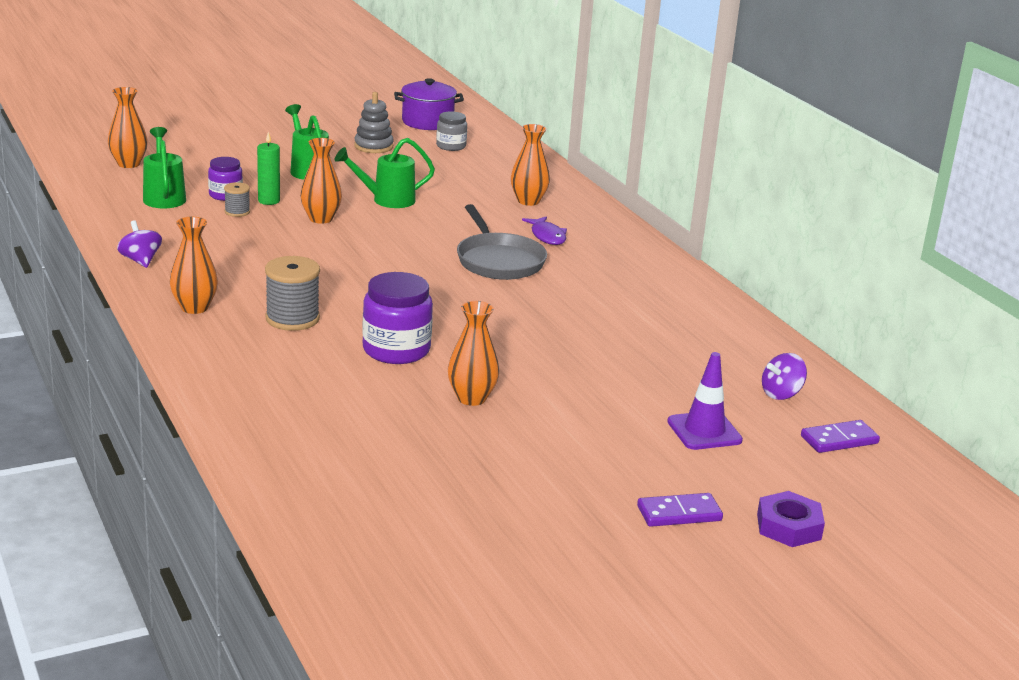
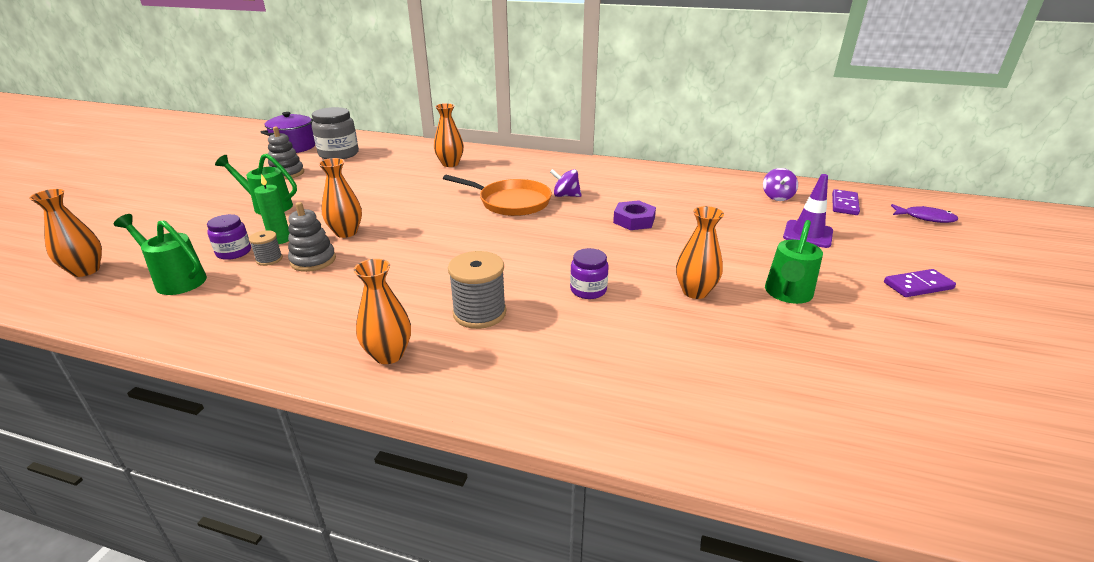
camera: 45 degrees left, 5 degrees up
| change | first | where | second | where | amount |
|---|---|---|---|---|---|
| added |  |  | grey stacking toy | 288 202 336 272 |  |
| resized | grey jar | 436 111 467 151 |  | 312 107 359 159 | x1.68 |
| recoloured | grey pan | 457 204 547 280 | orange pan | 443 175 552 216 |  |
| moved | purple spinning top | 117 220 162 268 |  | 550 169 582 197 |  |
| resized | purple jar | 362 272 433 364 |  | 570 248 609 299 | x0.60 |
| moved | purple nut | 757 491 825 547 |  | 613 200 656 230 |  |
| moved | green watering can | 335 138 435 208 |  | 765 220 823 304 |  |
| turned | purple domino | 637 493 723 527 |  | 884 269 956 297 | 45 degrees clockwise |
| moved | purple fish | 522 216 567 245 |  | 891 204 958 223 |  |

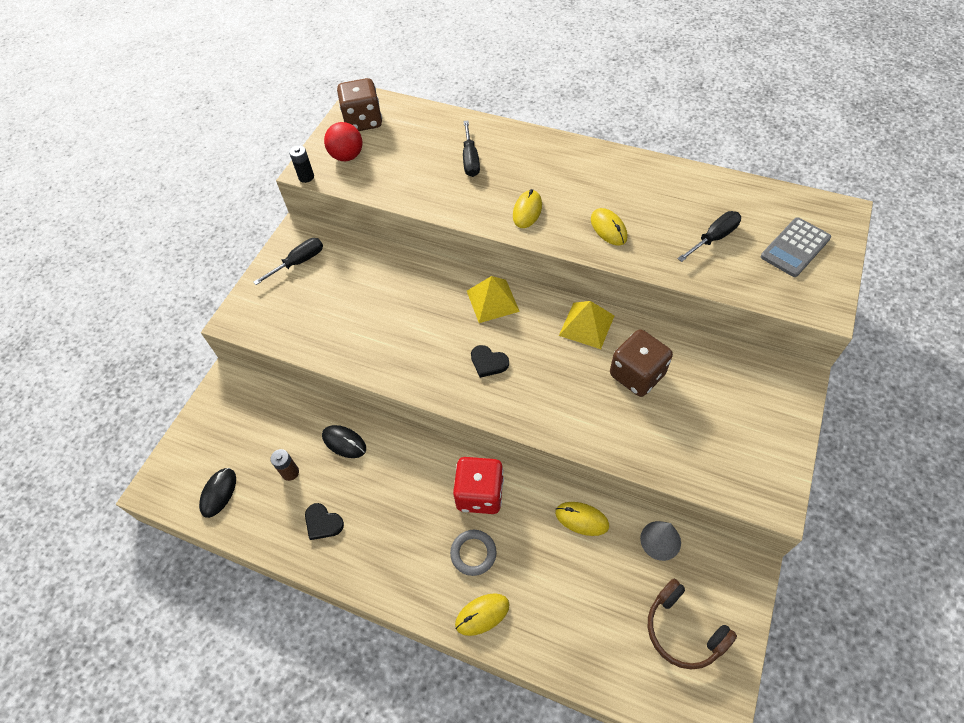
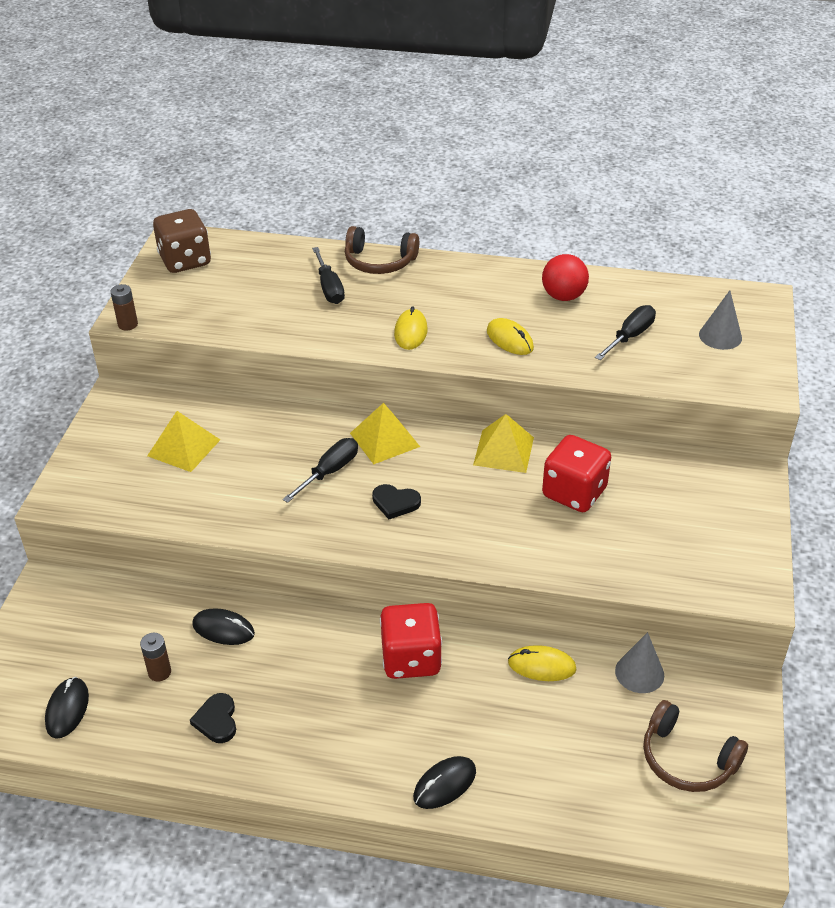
camera: 15 degrees left, 15 degrees down
| change | first | where | second | where | amount |
|---|---|---|---|---|---|
| recoloured | black battery | 289 145 314 183 | brown battery | 111 284 138 331 |  |
| added |  |  | yellow pyramid | 147 411 220 472 |  |
| turned | black heart | 305 503 344 540 |  | 190 693 236 743 | 60 degrees clockwise |
| moved | black screwdriver | 253 238 323 285 |  | 283 438 358 503 |  |
| added |  |  | brown headphones | 345 226 419 274 |  |
| recoloured | yellow mouse | 455 593 510 636 | black mouse | 413 756 476 809 |  |
| moved | red ball | 324 122 362 161 |  | 542 254 589 301 |  |
| recoloured | brown dice | 610 329 673 397 | red dice | 542 435 611 512 |  |
| replaced | grey calculator | 761 217 831 277 | grey cone | 699 290 742 350 |  |
| removed | grey ring | 450 530 497 576 |  |  |  |

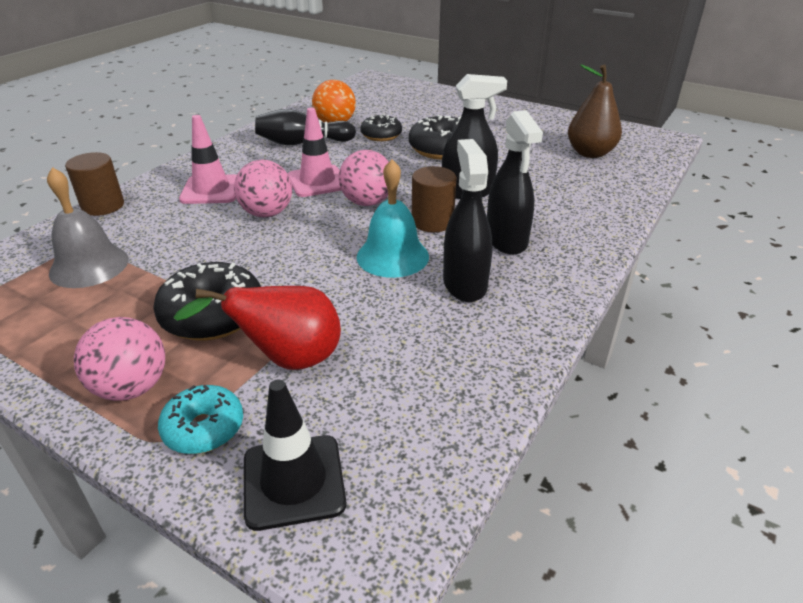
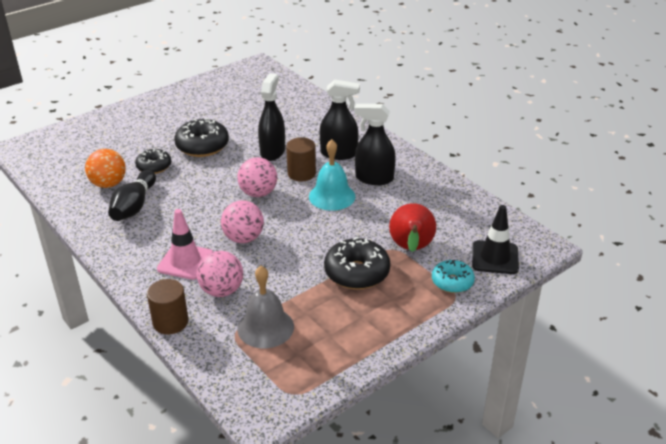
camera: 70 degrees left, 0 degrees up
| change | first | where | second | where | amount |
|---|---|---|---|---|---|
| moved | pink ball | 74 317 165 401 |  | 197 251 243 297 |  |
| removed | pink traffic cone | 288 108 342 197 |  |  |  |
| removed | brown pear | 568 64 622 158 |  |  |  |

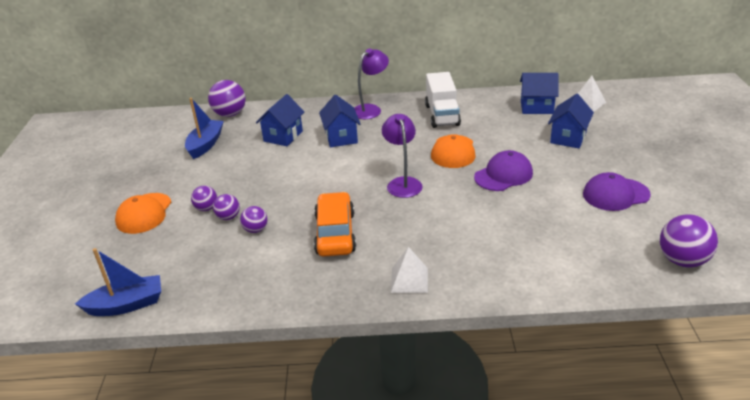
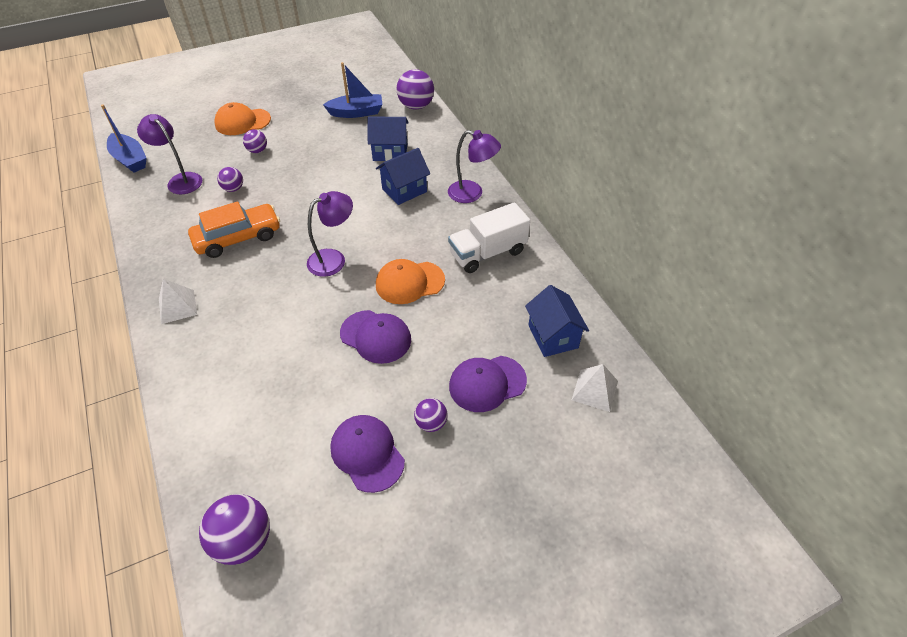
camera: 65 degrees right, 15 degrees up
| change | first | where | second | where | amount |
|---|---|---|---|---|---|
| added |  |  | purple lamp | 137 114 202 194 |  |
| moved | purple ball | 213 194 240 220 |  | 414 398 448 432 |  |
| replaced | blue house | 548 94 594 148 | purple cap | 449 356 527 412 |  |

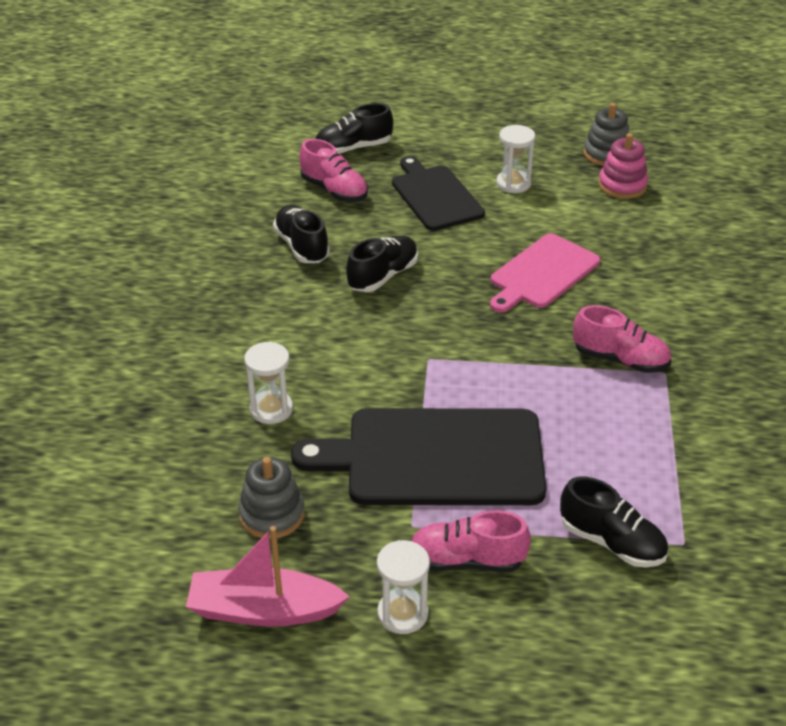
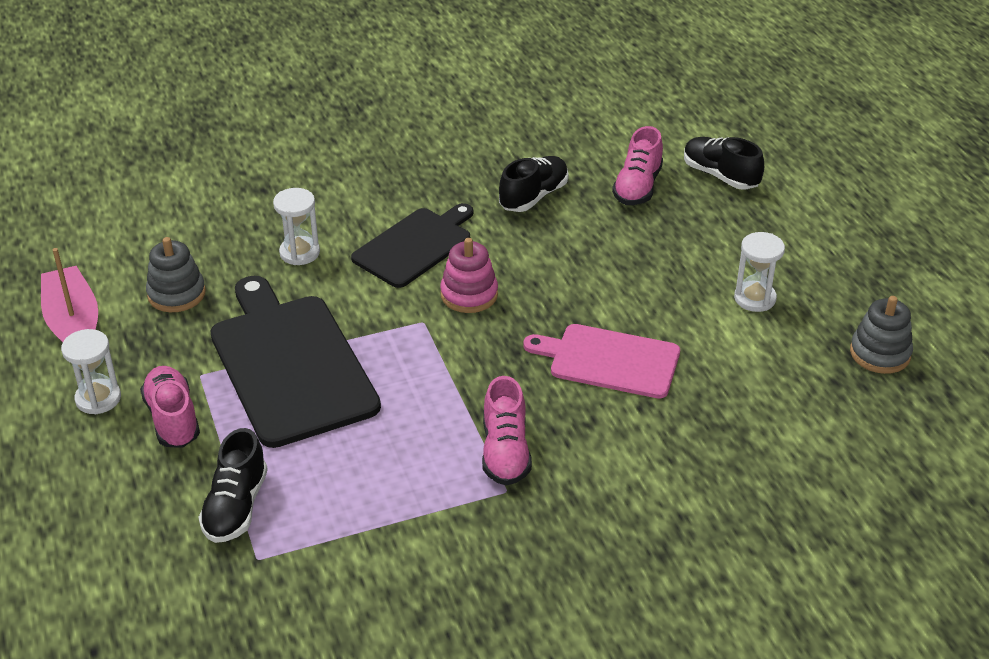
camera: 65 degrees right, 0 degrees up
| change | first | where | second | where | amount |
|---|---|---|---|---|---|
| moved | black cutting board | 392 156 485 231 |  | 351 203 473 288 |  |
| moved | pink stacking toy | 598 133 648 199 |  | 440 238 498 313 |  |
| removed | black shoe | 346 236 418 292 |  |  |  |

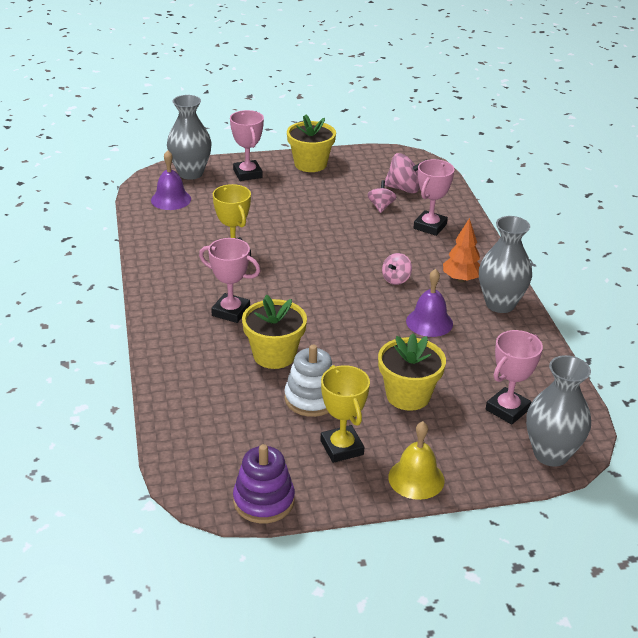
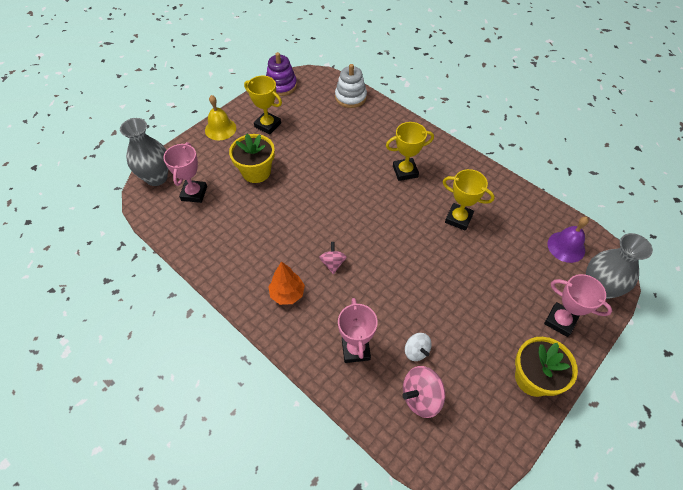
camera: 145 degrees right, 20 degrees up
| change | first | where | second | where | amount |
|---|---|---|---|---|---|
| moved | white stacking toy | 284 345 332 417 |  | 335 64 367 108 |  |
| recoloured | pink trophy | 199 238 260 323 | yellow trophy | 386 122 434 181 |  |
| recoloured | pink spinning top | 368 180 396 213 | white spinning top | 405 333 432 361 |  |
| removed | yellow flower pot | 242 295 307 369 |  |  |  |
| removed | purple bell | 406 269 453 337 |  |  |  |
| removed | grey vase | 479 216 532 313 |  |  |  |

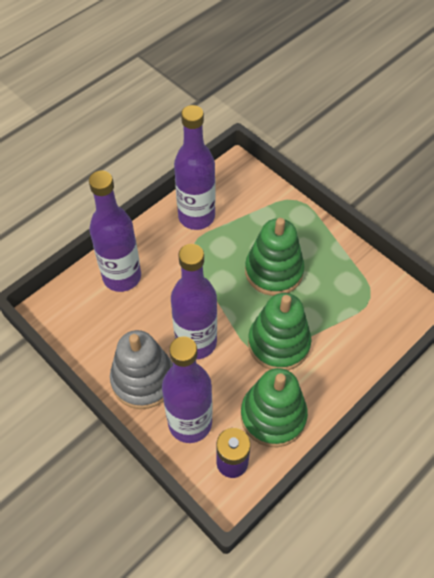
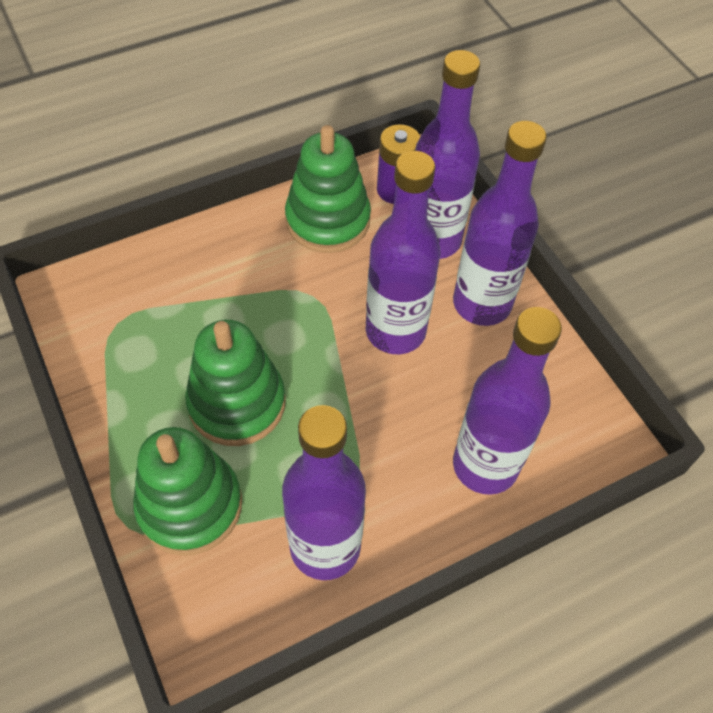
camera: 165 degrees left, 0 degrees up
| change | first | where | second | where | amount |
|---|---|---|---|---|---|
| moved | green stacking toy | 248 293 312 370 |  | 133 427 242 556 |  |
| replaced | grey stacking toy | 110 330 173 409 | purple bottle | 453 121 547 326 |  |

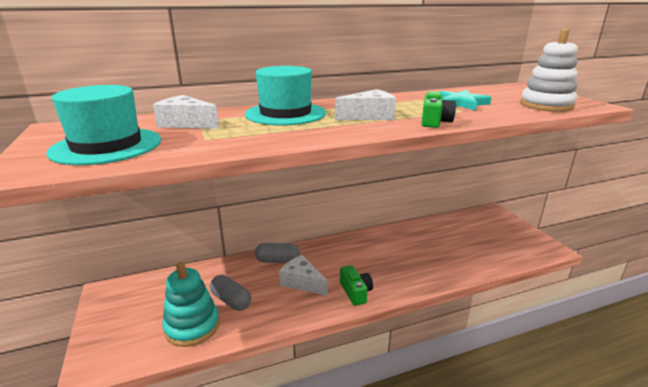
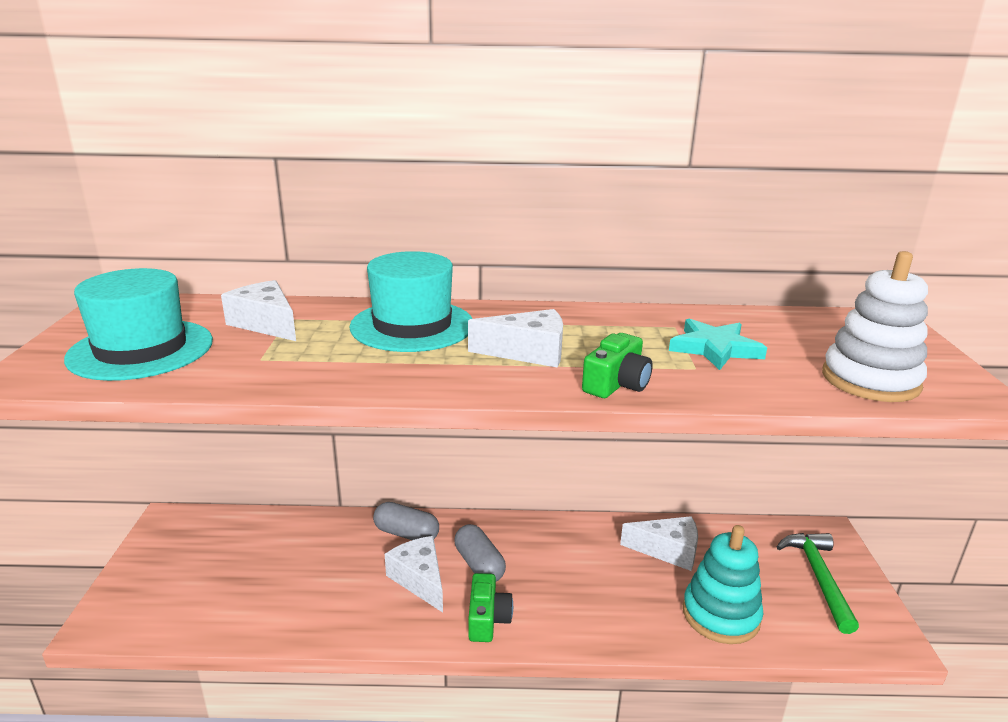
camera: 20 degrees right, 0 degrees up
| change | first | where | second | where | amount |
|---|---|---|---|---|---|
| moved | grey capsule | 210 275 251 311 |  | 454 524 506 581 |  |
| added |  |  | white cheese | 620 516 698 571 |  |
| moved | turquoise stacking toy | 162 262 220 347 |  | 683 525 764 644 |  |
| added |  |  | green hammer | 777 533 859 634 |  |

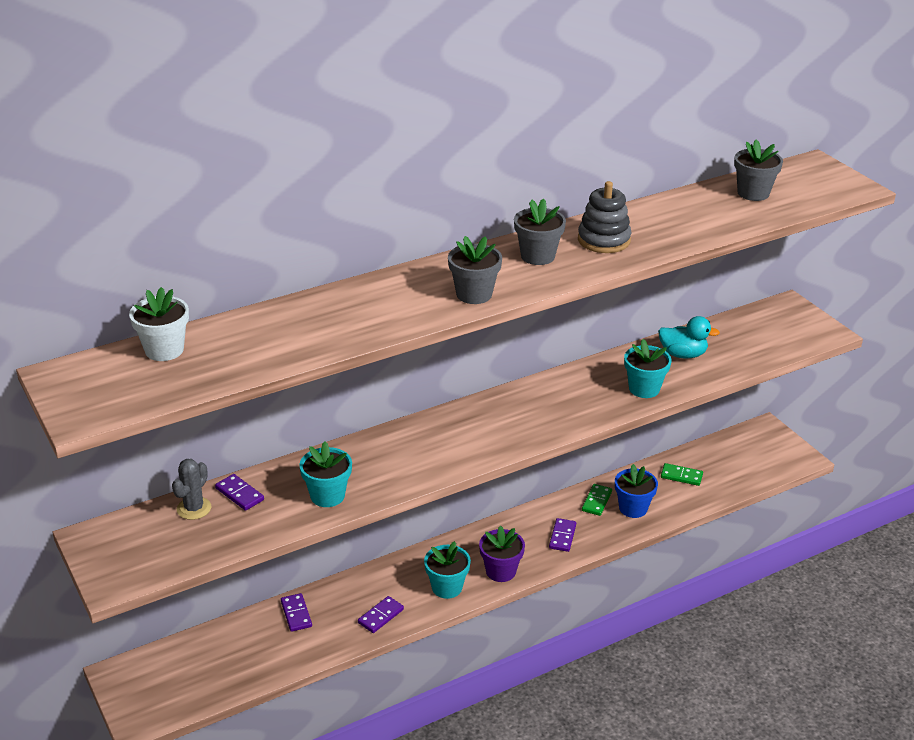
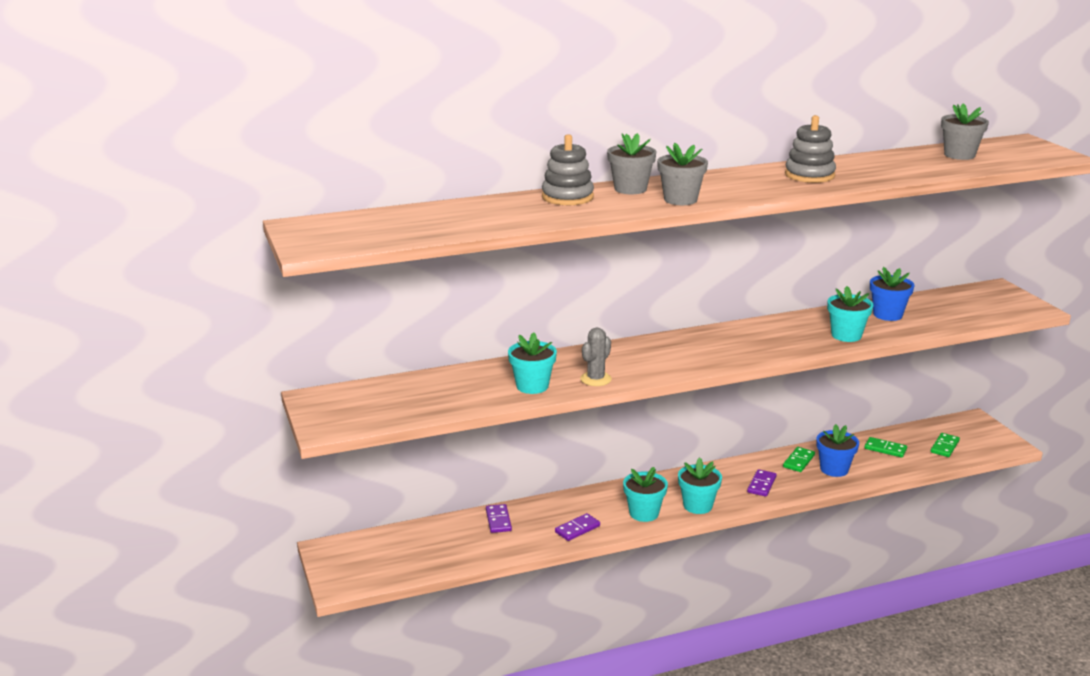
camera: 10 degrees right, 10 degrees down
| change | first | where | second | where | amount |
|---|---|---|---|---|---|
| added |  |  | grey stacking toy | 542 134 594 205 |  |
| moved | grey cactus | 172 459 211 520 |  | 580 327 612 386 |  |
| moved | grey flower pot | 514 198 566 265 |  | 607 133 657 194 |  |
| recoloured | purple flower pot | 479 526 525 582 | turquoise flower pot | 678 457 722 514 |  |
| replaced | turquoise duck | 658 316 720 359 | blue flower pot | 870 267 915 321 |  |
| added |  |  | green domino | 931 433 960 457 |  |
| removed | white flower pot | 129 287 189 361 |  |  |  |
| removed | purple domino | 215 474 264 511 |  |  |  |

